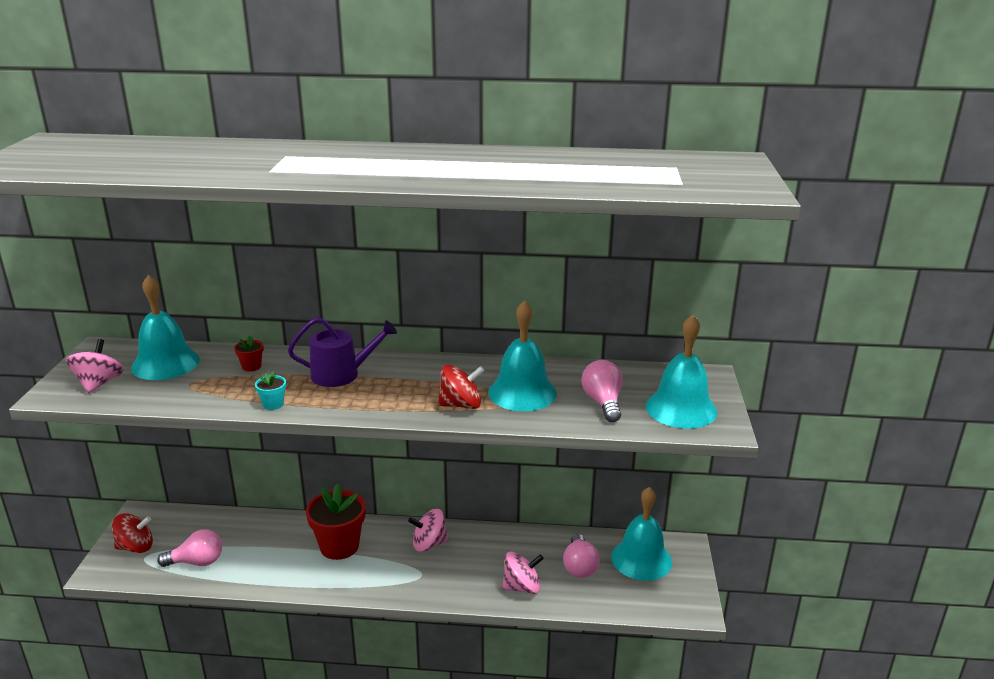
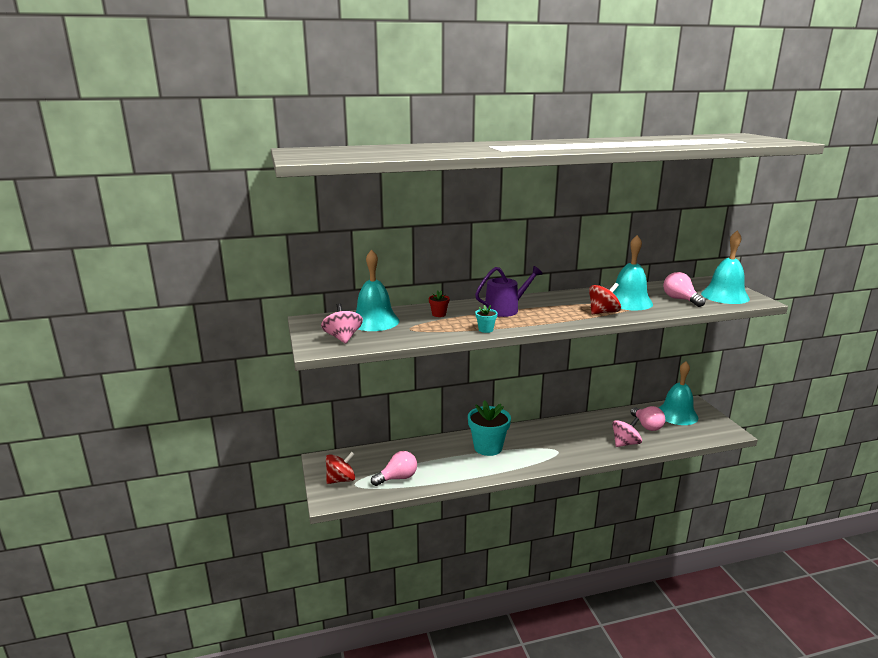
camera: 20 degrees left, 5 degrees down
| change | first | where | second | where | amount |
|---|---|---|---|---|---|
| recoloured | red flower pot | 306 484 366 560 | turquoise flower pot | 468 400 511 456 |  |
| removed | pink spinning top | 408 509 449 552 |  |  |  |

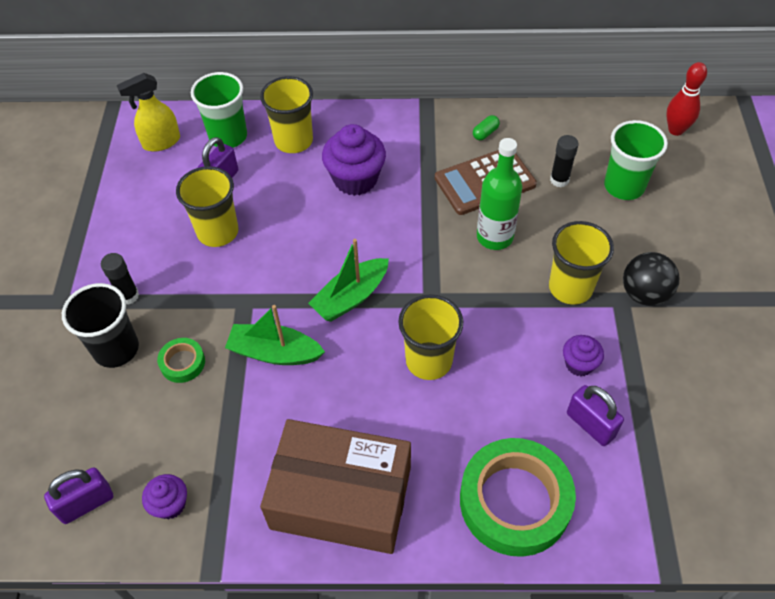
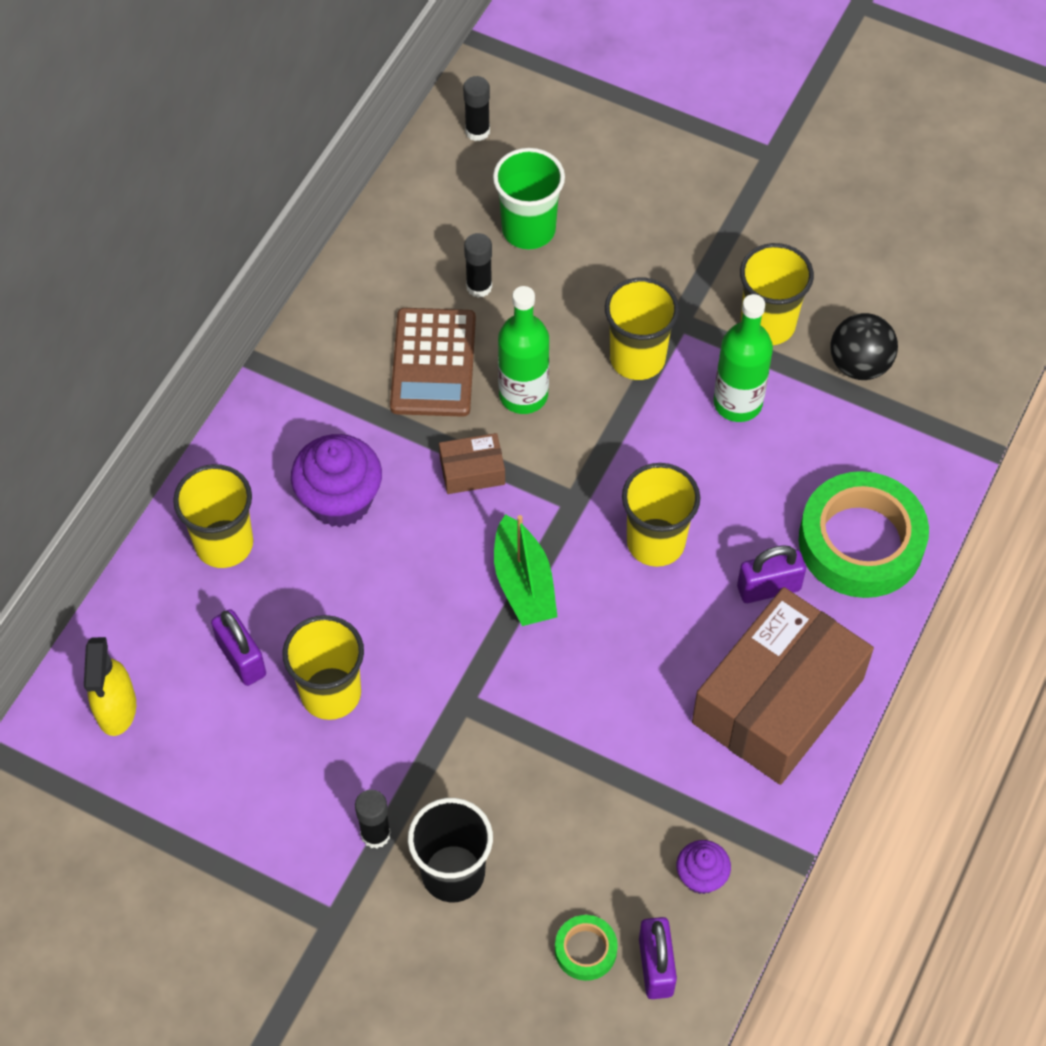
camera: 65 degrees left, 5 degrees up
| change | first | where | second | where | amount |
|---|---|---|---|---|---|
| added |  |  | brown box | 439 433 505 494 |  |
| replaced | red bowling pin | 666 62 707 136 | black glue stick | 463 76 490 141 |  |
| moved | green tape | 157 338 205 383 |  | 555 915 618 981 |  |
| replaced | purple cupcake | 563 335 604 376 | green bottle | 713 294 773 422 |  |
| moved | purple padlock | 567 385 624 446 |  | 737 545 806 603 |  |
| added |  |  | yellow cup | 740 243 814 345 |  |
| moved | black ball | 623 252 679 306 |  | 831 313 898 380 |  |
| removed | green cup | 191 72 247 148 |  |  |  |
| removed | green boat | 225 305 325 365 |  |  |  |
| removed | green capsule | 473 115 500 140 |  |  |  |

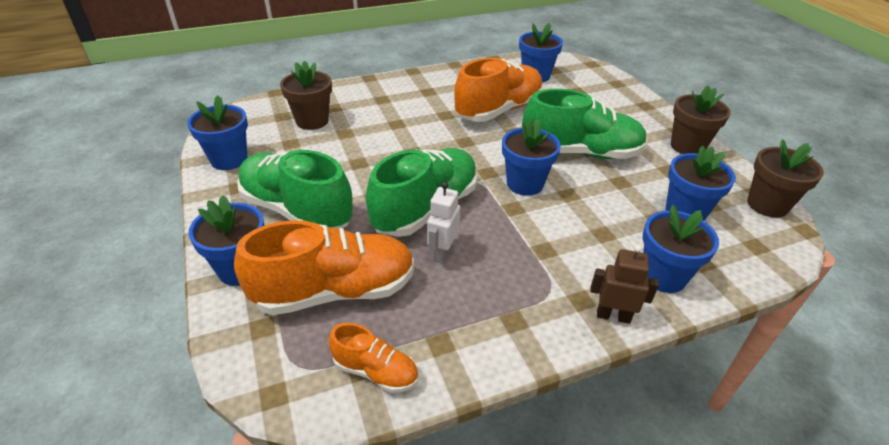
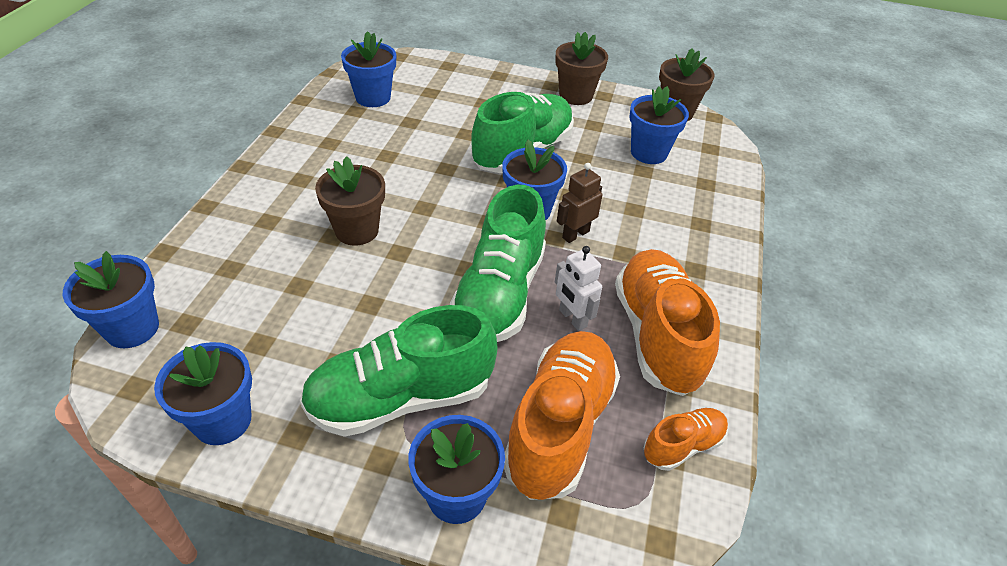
camera: 55 degrees left, 5 degrees up
| change | first | where | second | where | amount |
|---|---|---|---|---|---|
| moved | blue flower pot | 642 205 719 293 |  | 63 251 159 348 |  |
| moved | brown flower pot | 280 61 332 130 |  | 315 156 385 246 |  |
| turned | green shoe | 366 148 478 237 |  | 450 185 546 342 | 150 degrees counterclockwise |
| moved | brown robot | 590 245 659 324 |  | 557 163 603 243 |  |
| moved | orange shoe | 454 58 543 122 |  | 615 249 720 396 |  |

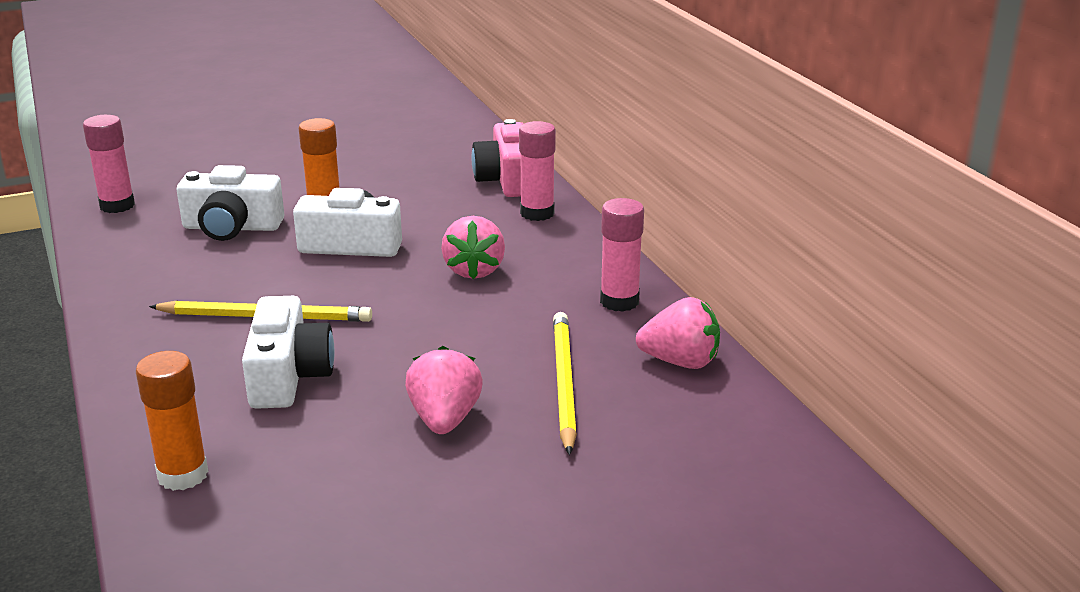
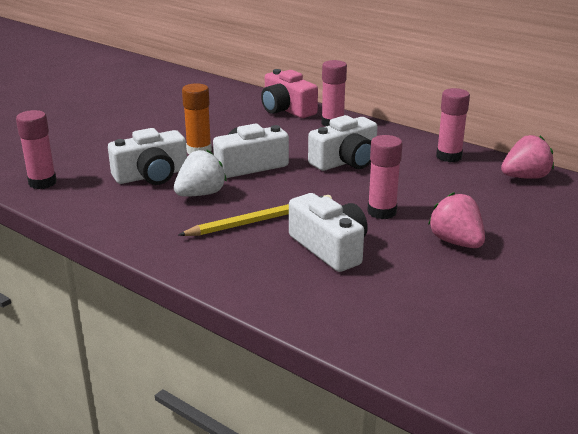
camera: 30 degrees left, 0 degrees up
| change | first | where | second | where | amount |
|---|---|---|---|---|---|
| added |  |  | white strawberry | 174 150 227 196 |  |
| replaced | pink strawberry | 441 216 505 279 | white camera | 308 115 378 171 |  |
| added |  |  | pink glue stick | 367 135 402 219 |  |
| removed | orange glue stick | 136 351 208 491 |  |  |  |
| removed | yellow pencil | 553 312 577 455 |  |  |  |

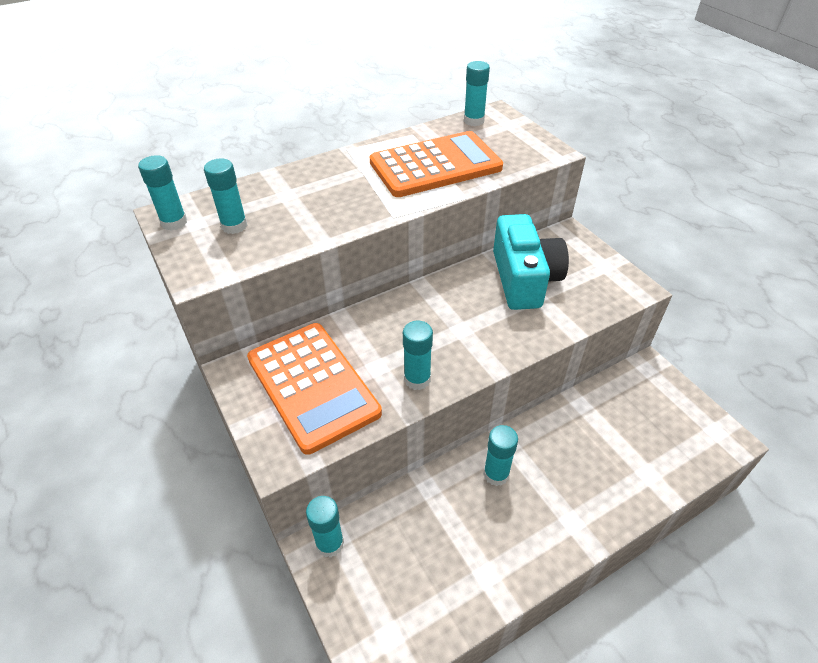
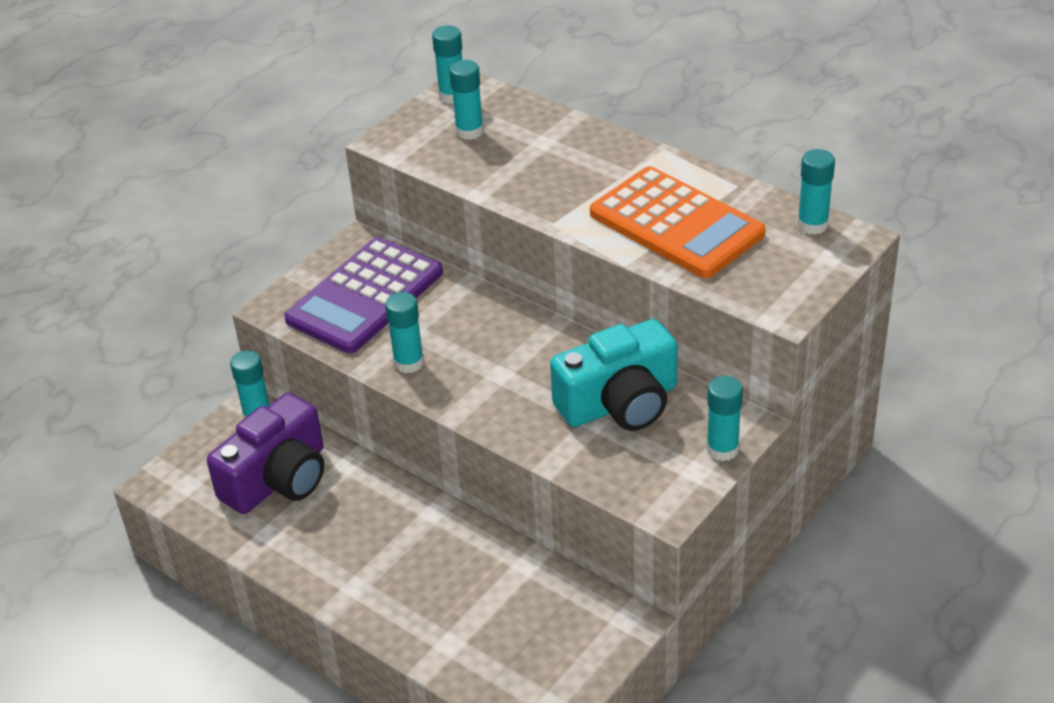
camera: 70 degrees right, 5 degrees down
| change | first | where | second | where | amount |
|---|---|---|---|---|---|
| added |  |  | purple camera | 207 393 324 514 |  |
| recoloured | orange calculator | 247 323 382 455 | purple calculator | 284 237 443 353 |  |
| moved | turquoise glue stick | 483 425 518 486 |  | 706 376 743 461 |  |

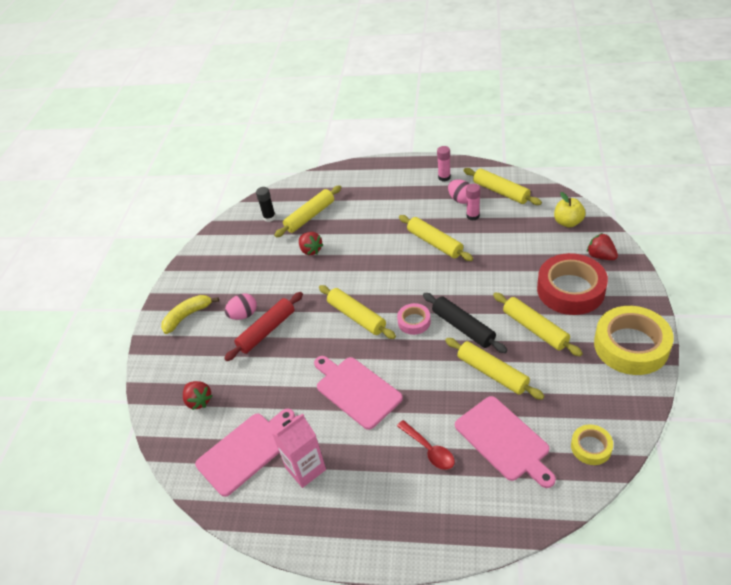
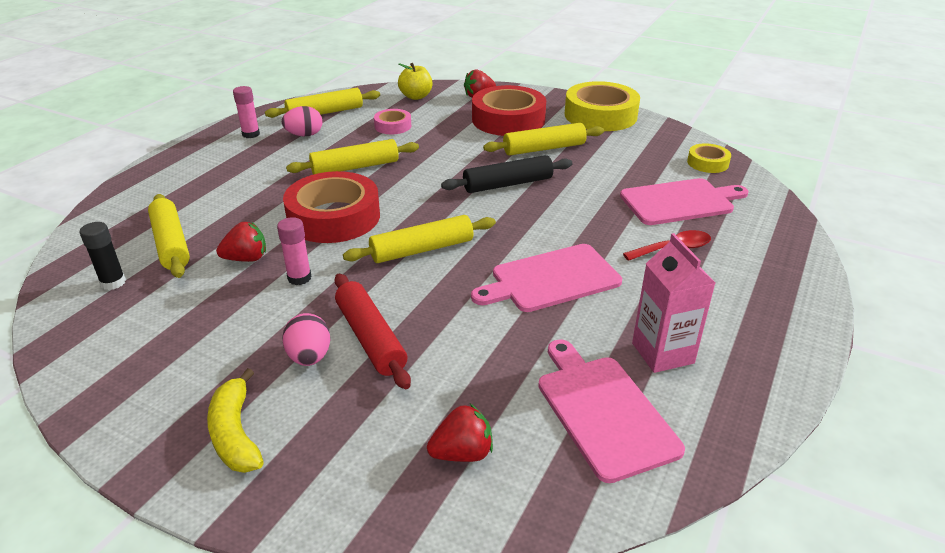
camera: 75 degrees left, 10 degrees down
| change | first | where | second | where | amount |
|---|---|---|---|---|---|
| moved | pink glue stick | 466 184 480 220 |  | 277 217 311 285 |  |
| added |  |  | red tape | 283 171 380 243 |  |
| moved | pink tape | 397 303 431 335 |  | 374 109 411 134 |  |
| removed | yellow rolling pin | 445 338 545 400 |  |  |  |

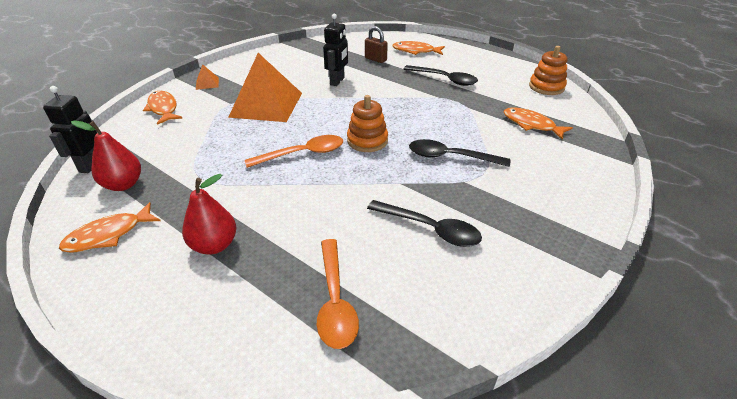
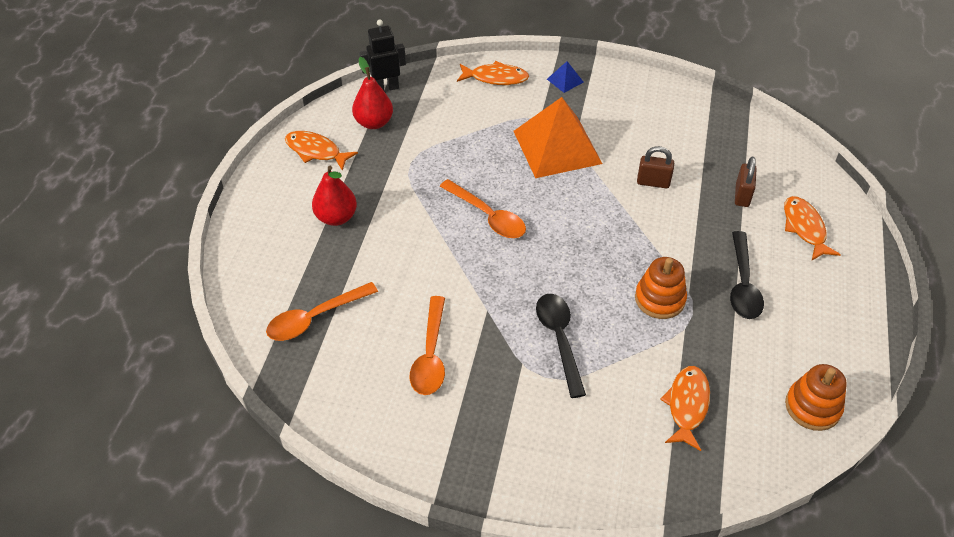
camera: 65 degrees right, 10 degrees up
| change | first | where | second | where | amount |
|---|---|---|---|---|---|
| recoloured | black spoon | 367 200 482 247 | orange spoon | 410 296 445 395 |  |
| turned | orange fish | 143 91 183 125 |  | 457 61 529 85 | 60 degrees clockwise |
| recoloured | orange pyramid | 196 64 219 90 | blue pyramid | 547 61 584 93 |  |
| moved | orange stacking toy | 347 95 388 152 |  | 635 257 687 319 |  |
| replaced | black robot | 323 14 348 86 | brown padlock | 637 146 674 188 |  |

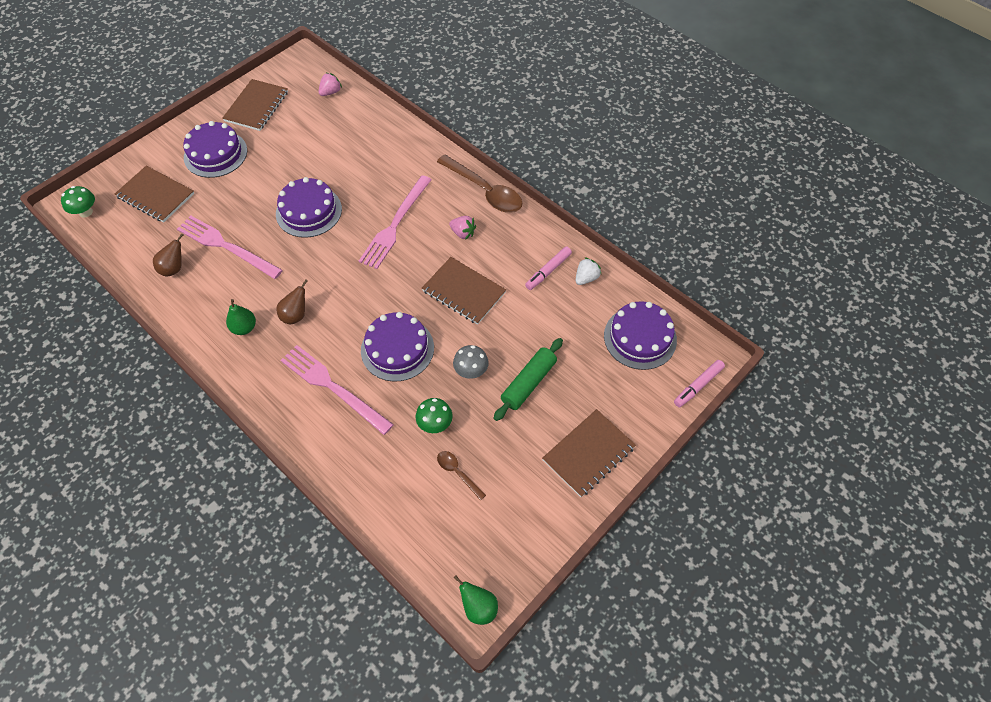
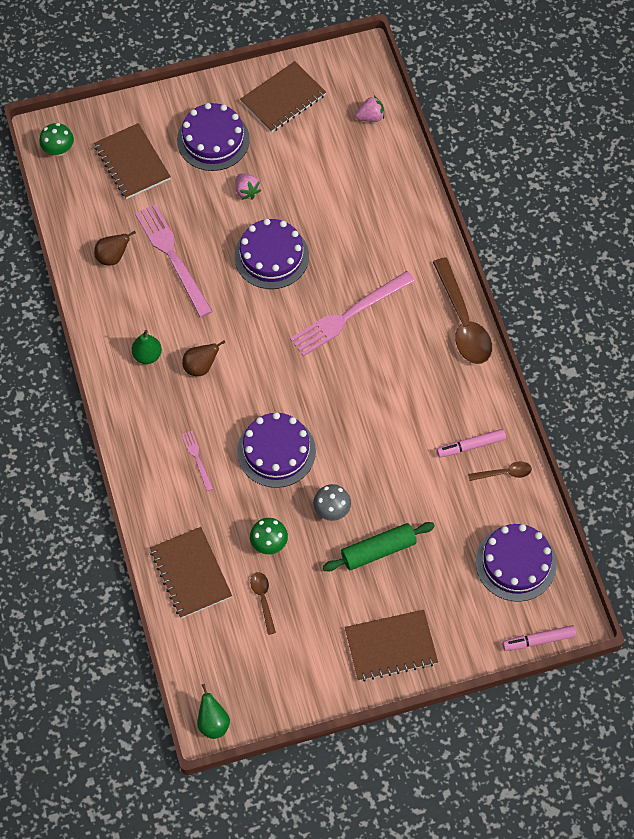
camera: 30 degrees right, 5 degrees up
| change | first | where | second | where | amount |
|---|---|---|---|---|---|
| moved | brown notebook | 422 257 506 325 |  | 150 527 232 618 |  |
| resized | pink fork | 281 345 394 435 |  | 182 431 213 491 | x0.47 |
| moved | pink strawberry | 449 216 476 240 |  | 236 173 261 200 |  |
| replaced | white strawberry | 576 257 601 285 | brown spoon | 468 461 532 481 |  |

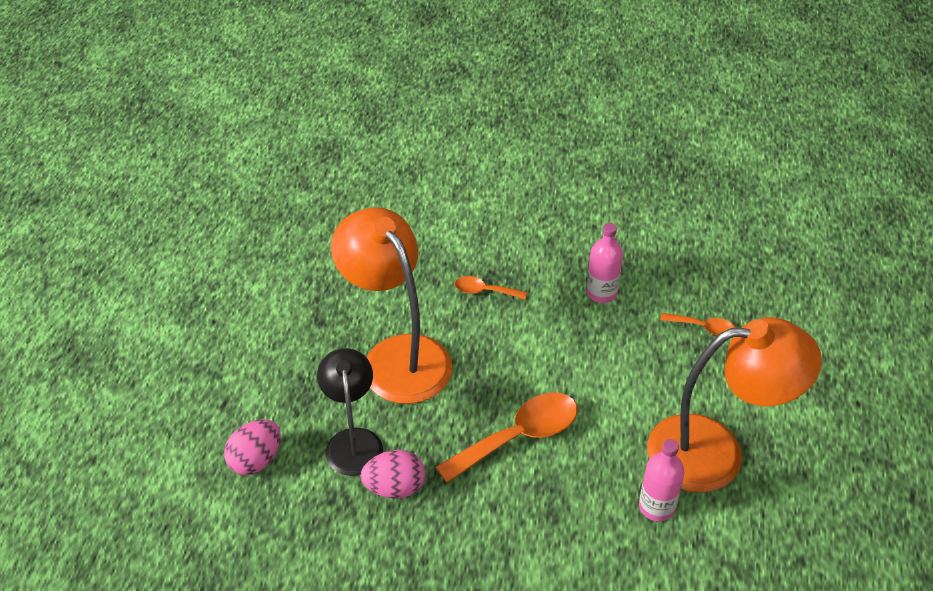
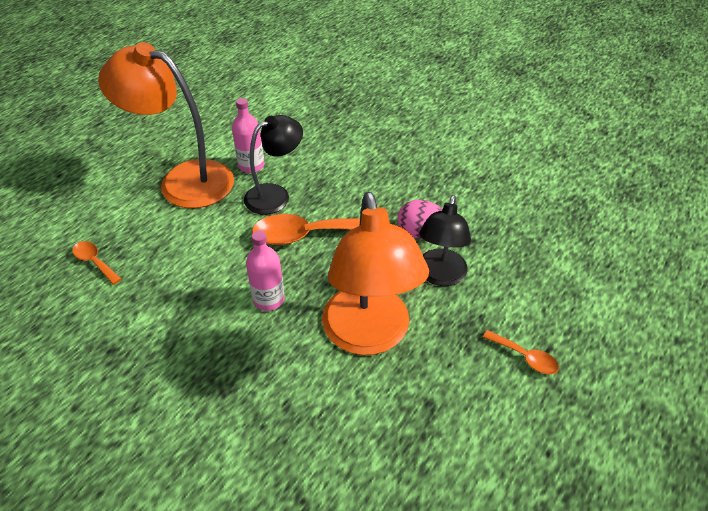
camera: 155 degrees left, 0 degrees up
| change | first | where | second | where | amount |
|---|---|---|---|---|---|
| added |  |  | black lamp | 244 115 303 215 |  |
| moved | pink bottle | 586 223 623 303 |  | 246 230 285 311 |  |
| moved | orange spoon | 455 276 527 300 |  | 483 330 559 374 |  |
| removed | pink egg | 224 419 281 475 |  |  |  |

